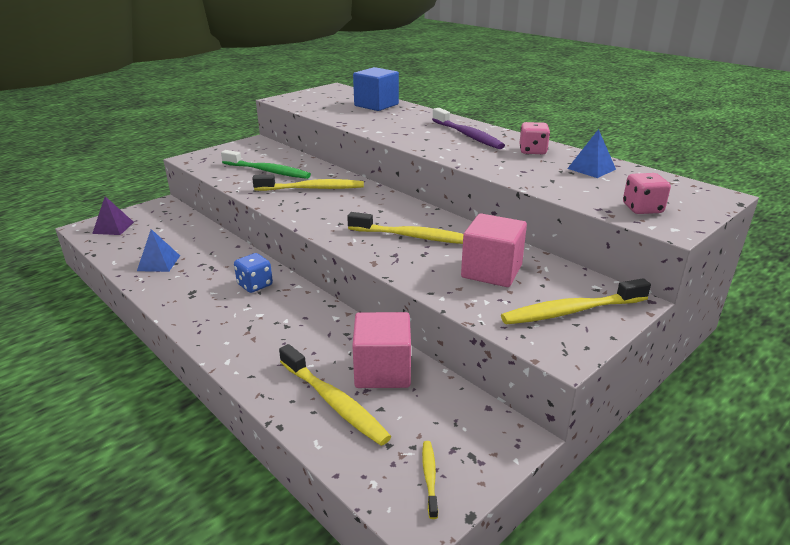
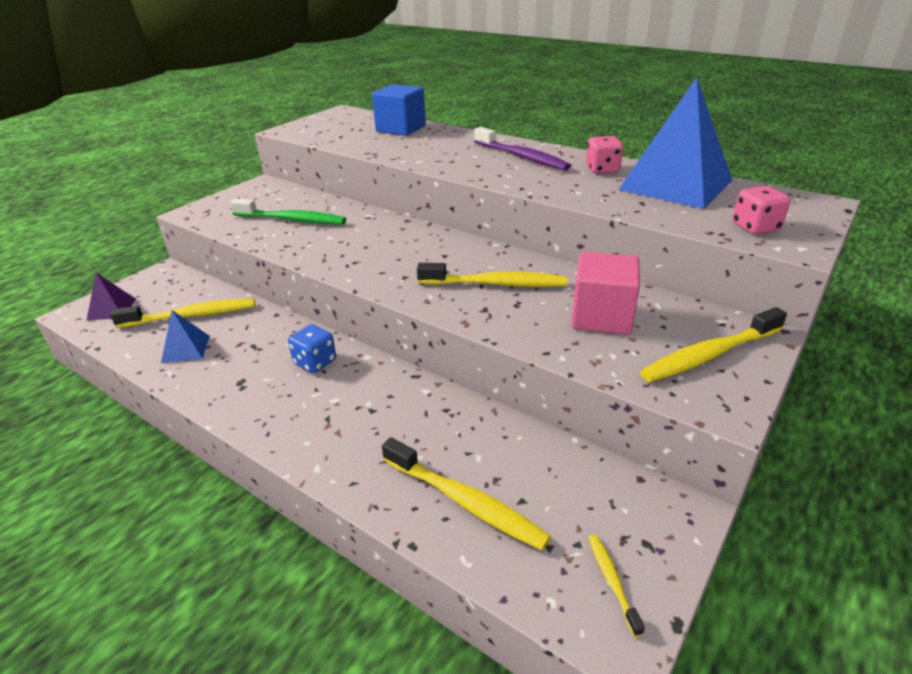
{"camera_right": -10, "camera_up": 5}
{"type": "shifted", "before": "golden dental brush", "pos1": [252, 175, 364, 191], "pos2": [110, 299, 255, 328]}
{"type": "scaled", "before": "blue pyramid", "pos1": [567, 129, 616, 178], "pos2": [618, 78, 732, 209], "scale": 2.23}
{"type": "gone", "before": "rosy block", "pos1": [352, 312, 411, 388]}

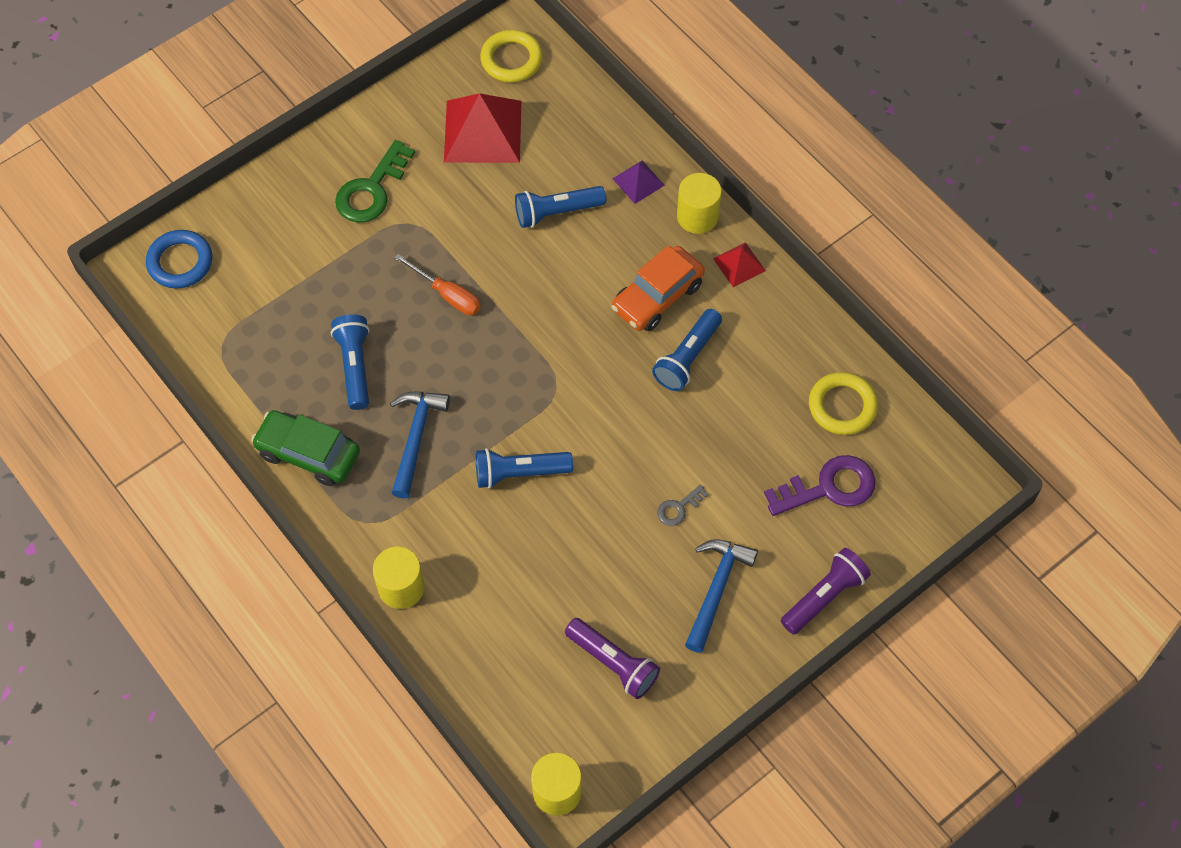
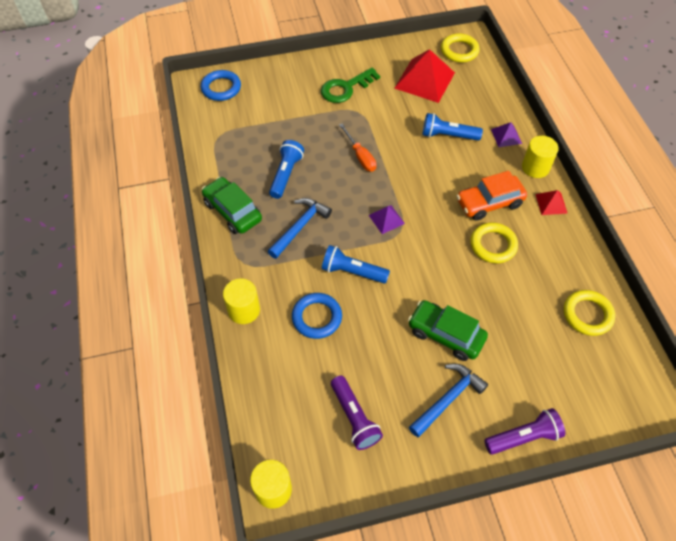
{"camera_right": 25, "camera_up": -5}
{"type": "new", "after": "blue hoop", "pos2": [292, 293, 342, 339]}
{"type": "new", "after": "royal purple pyramid", "pos2": [369, 205, 405, 234]}
{"type": "swapped", "before": "gray door key", "after": "green car", "pos1": [657, 484, 709, 526], "pos2": [408, 300, 488, 361]}
{"type": "swapped", "before": "blue flashlight", "after": "golden hoop", "pos1": [652, 309, 722, 391], "pos2": [470, 223, 518, 263]}
{"type": "gone", "before": "royal purple door key", "pos1": [764, 455, 876, 516]}

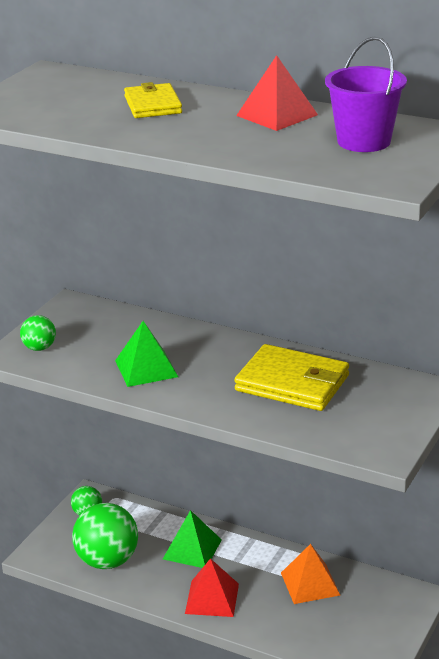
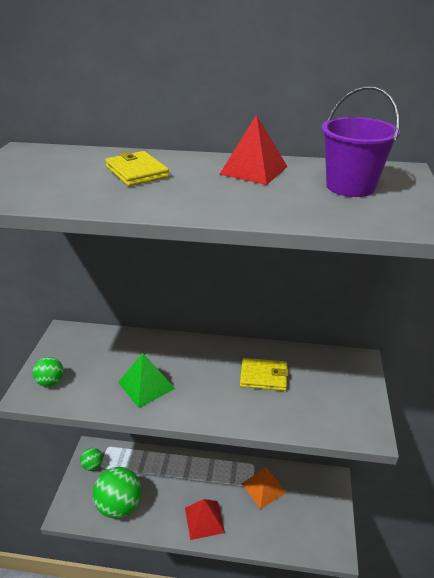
{"camera_right": -20, "camera_up": 5}
{"type": "scaled", "before": "golden wallet", "pos1": [234, 344, 349, 411], "pos2": [240, 358, 289, 391], "scale": 0.62}
{"type": "gone", "before": "green pyramid", "pos1": [163, 510, 222, 568]}

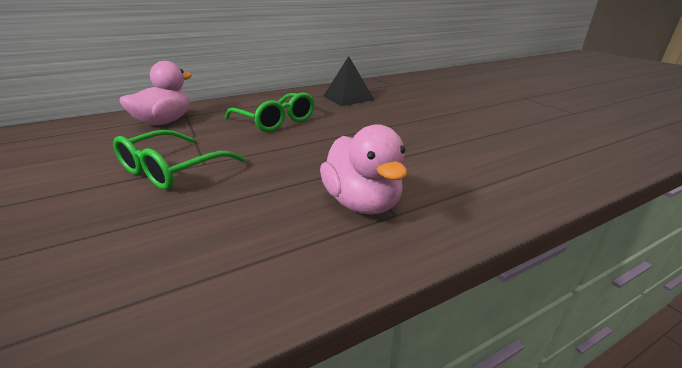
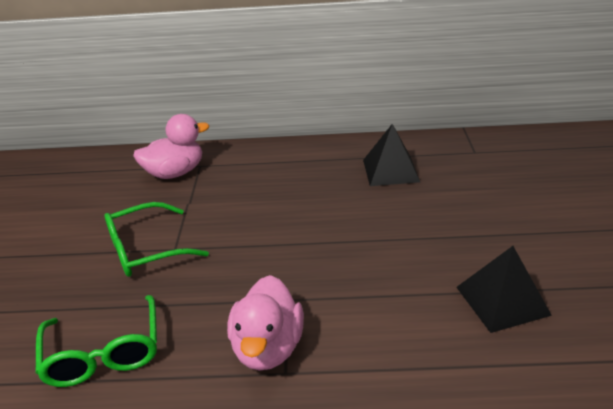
{"camera_right": 30, "camera_up": 5}
{"type": "shifted", "before": "green spectacles", "pos1": [225, 92, 314, 132], "pos2": [36, 295, 157, 387]}
{"type": "new", "after": "ebony pyramid", "pos2": [456, 246, 552, 333]}

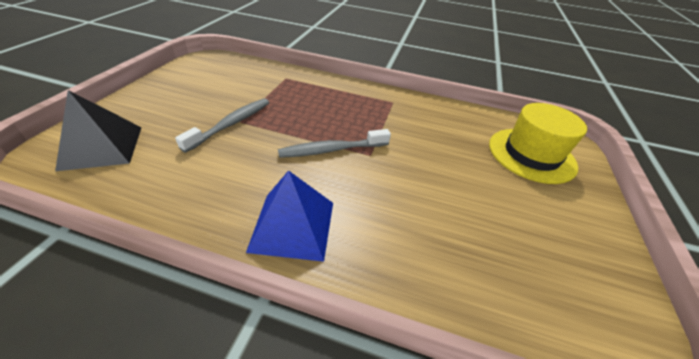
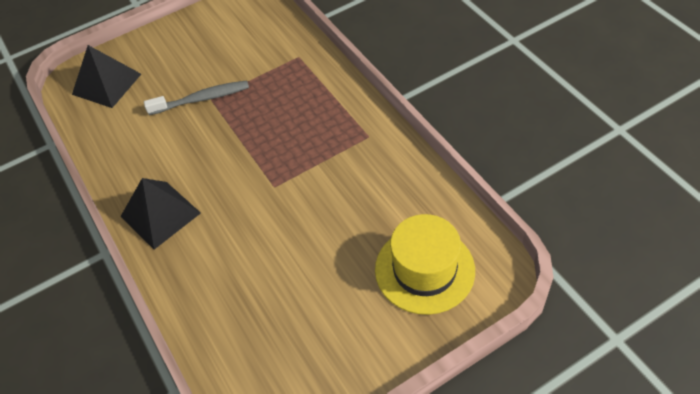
{"camera_right": 50, "camera_up": 10}
{"type": "repainted", "before": "blue pyramid", "after": "ebony pyramid", "pos1": [246, 170, 333, 262], "pos2": [120, 178, 201, 249]}
{"type": "gone", "before": "gray dental brush", "pos1": [278, 129, 391, 158]}

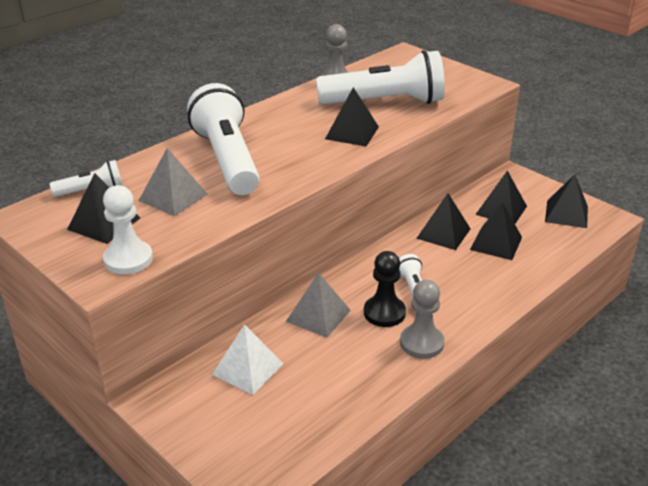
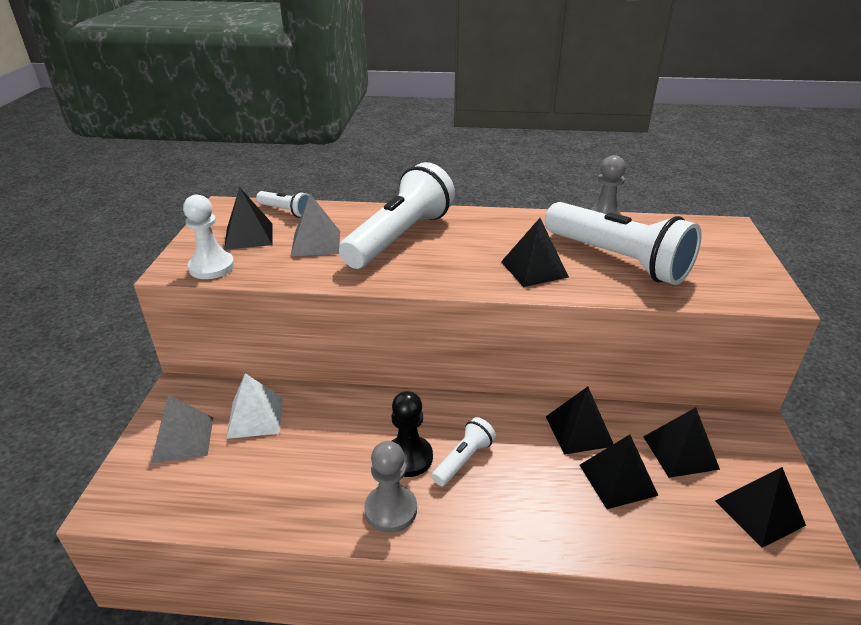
{"camera_right": 50, "camera_up": 0}
{"type": "shifted", "before": "gray pyramid", "pos1": [286, 272, 351, 338], "pos2": [151, 395, 213, 463]}

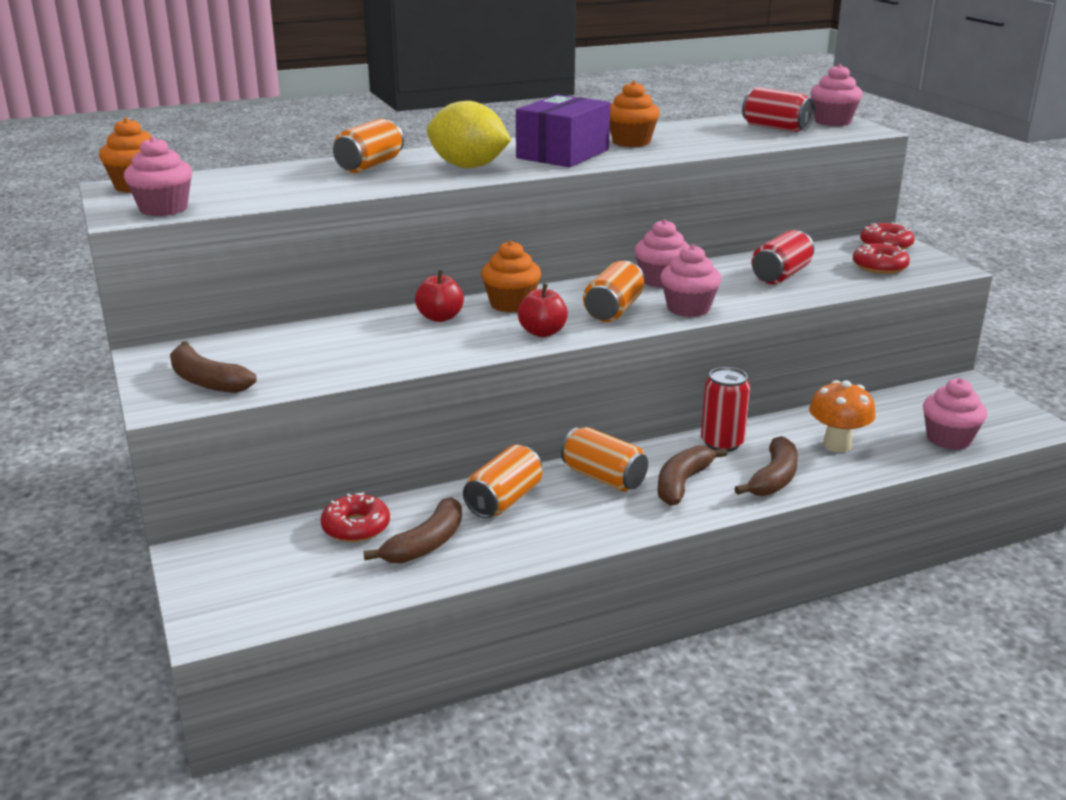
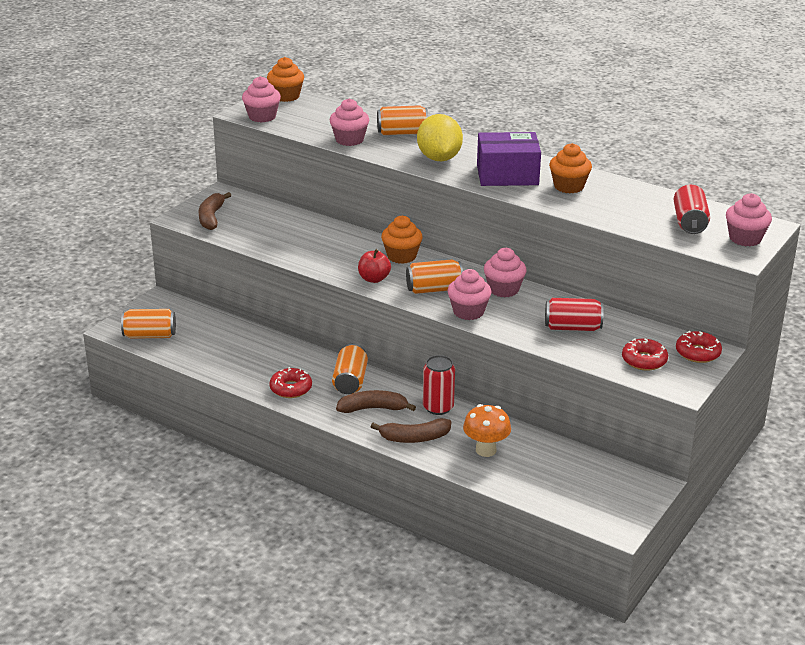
{"camera_right": 55, "camera_up": 5}
{"type": "shifted", "before": "bright orange can", "pos1": [463, 445, 542, 518], "pos2": [121, 309, 176, 339]}
{"type": "shifted", "before": "crimson doughnut", "pos1": [321, 493, 390, 542], "pos2": [269, 367, 312, 398]}
{"type": "shifted", "before": "rosy muffin", "pos1": [923, 378, 987, 450], "pos2": [330, 98, 369, 146]}
{"type": "gone", "before": "brown banana", "pos1": [364, 497, 462, 564]}
{"type": "gone", "before": "crimson apple fruit", "pos1": [415, 270, 464, 322]}

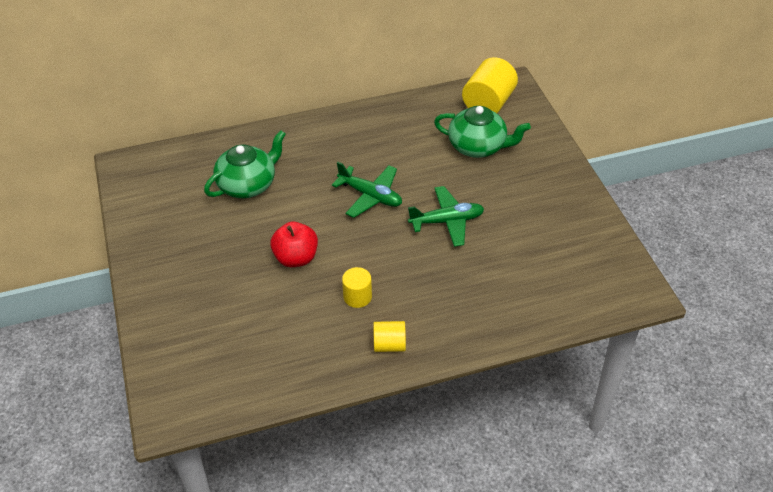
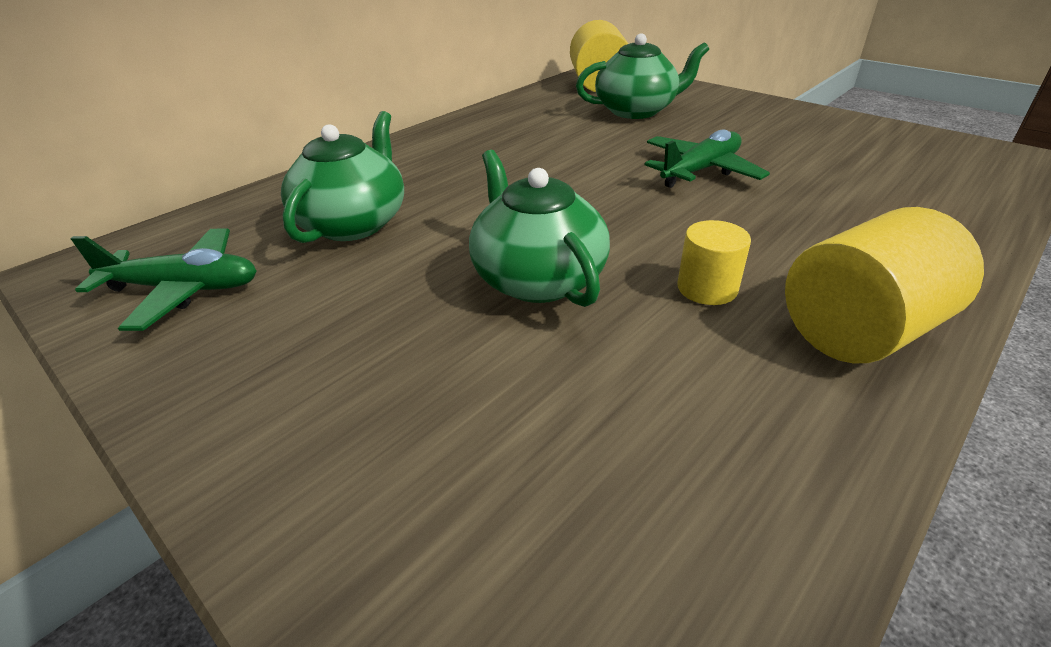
{"camera_right": -30, "camera_up": -10}
{"type": "shifted", "before": "green toy plane", "pos1": [332, 162, 402, 218], "pos2": [70, 229, 256, 331]}
{"type": "swapped", "before": "crimson apple fruit", "after": "green tea pot", "pos1": [270, 222, 318, 267], "pos2": [469, 150, 610, 307]}
{"type": "scaled", "before": "golden solid cylinder", "pos1": [373, 321, 406, 352], "pos2": [785, 207, 984, 363], "scale": 1.77}

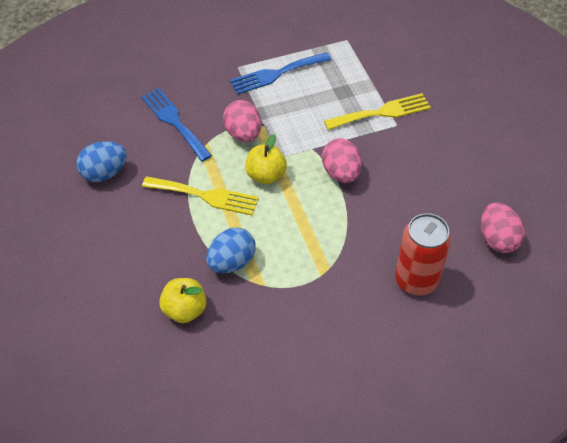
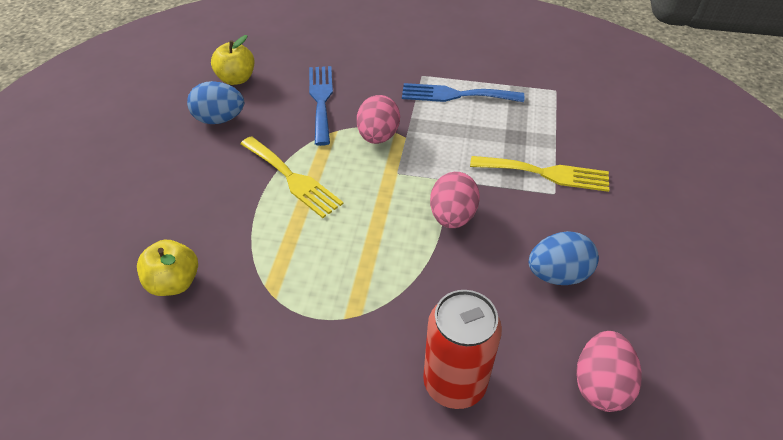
{"camera_right": 30, "camera_up": -5}
{"type": "shifted", "before": "golden apple fruit", "pos1": [245, 134, 287, 184], "pos2": [211, 35, 255, 85]}
{"type": "shifted", "before": "blue toy egg", "pos1": [206, 228, 256, 273], "pos2": [529, 231, 599, 285]}

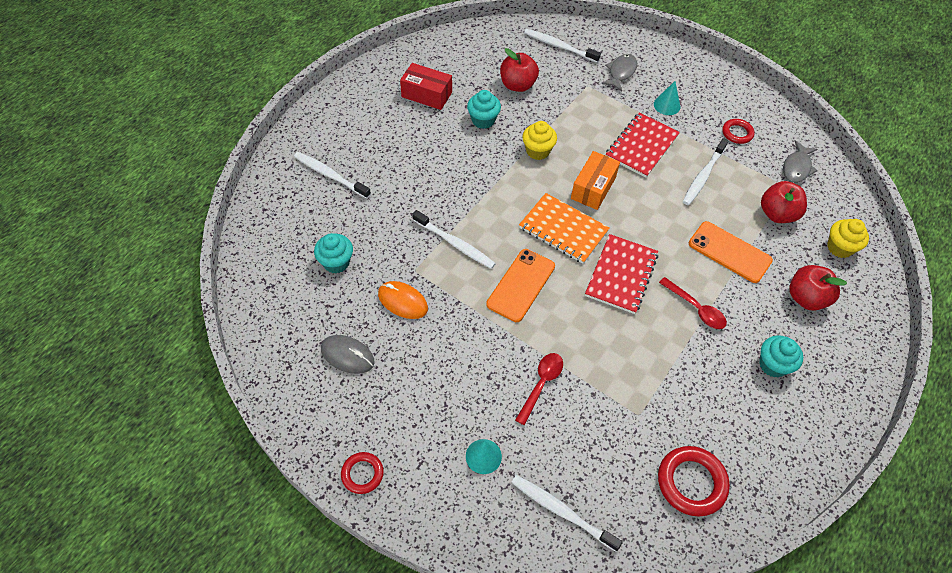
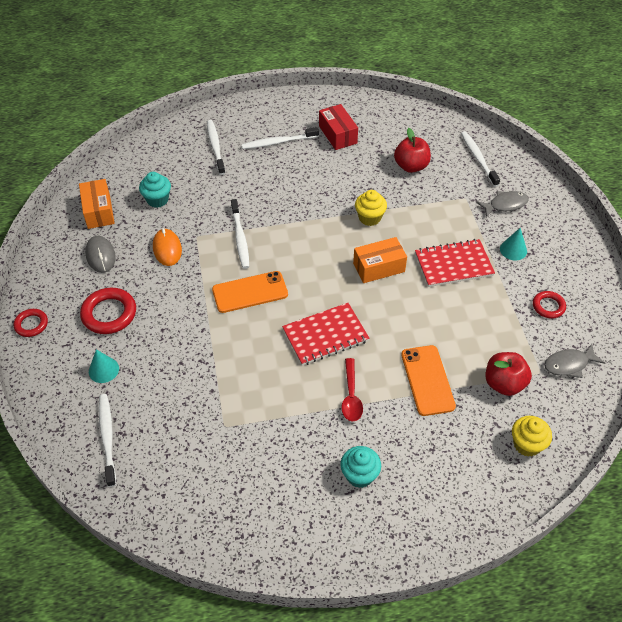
{"camera_right": 45, "camera_up": -5}
{"type": "new", "after": "bright orange package", "pos2": [79, 179, 115, 229]}
{"type": "shifted", "before": "crimson hoop", "pos1": [658, 446, 730, 516], "pos2": [80, 288, 136, 334]}
{"type": "shifted", "before": "pure white dental brush", "pos1": [683, 138, 728, 205], "pos2": [241, 127, 319, 149]}
{"type": "gone", "before": "teal muffin", "pos1": [467, 90, 501, 129]}
{"type": "gone", "before": "crimson spoon", "pos1": [515, 353, 563, 425]}
{"type": "gone", "before": "bright orange notepad", "pos1": [519, 193, 609, 264]}
{"type": "gone", "before": "crimson apple fruit", "pos1": [789, 265, 847, 311]}

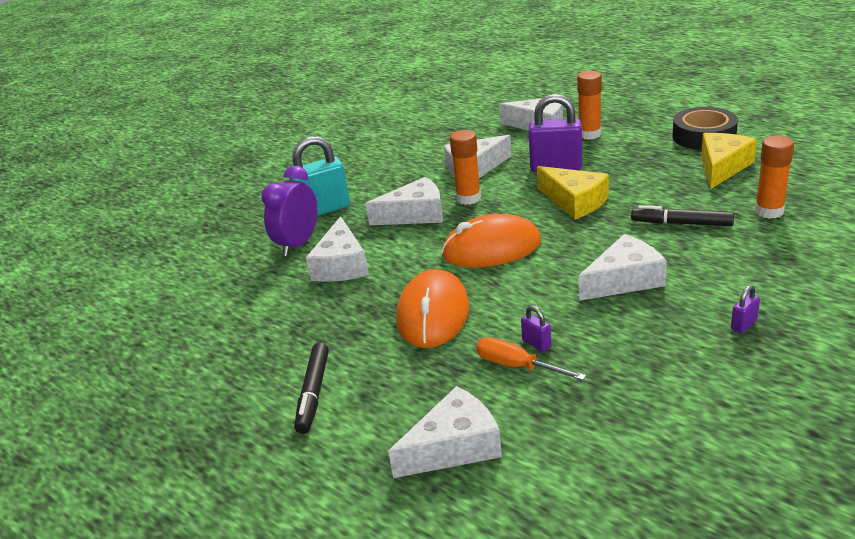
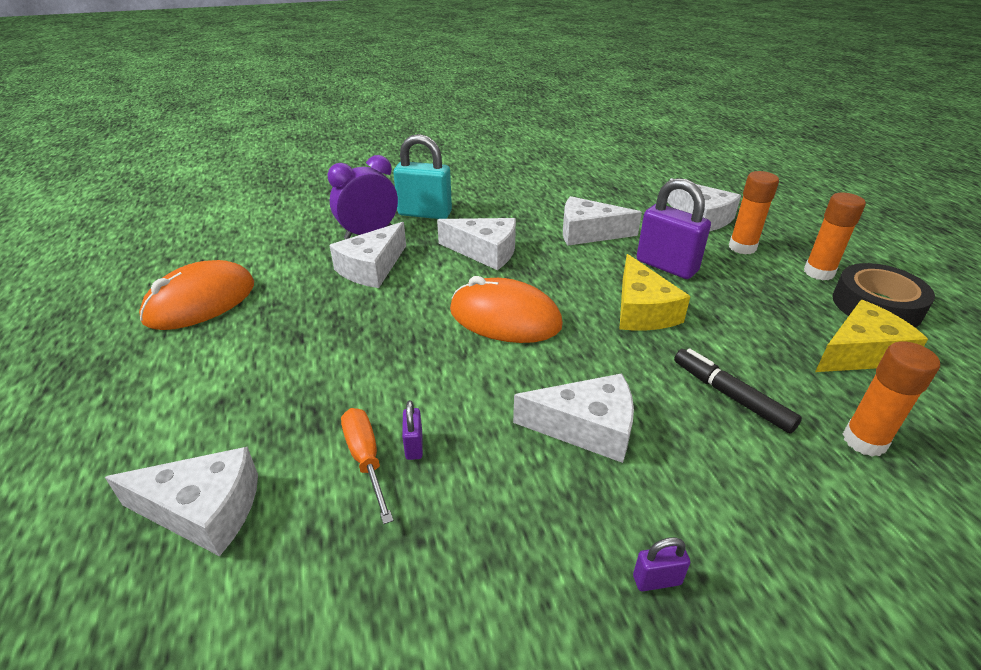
{"camera_right": 30, "camera_up": 5}
{"type": "shifted", "before": "bright orange PC mouse", "pos1": [396, 269, 469, 348], "pos2": [139, 260, 254, 330]}
{"type": "shifted", "before": "bright orange glue stick", "pos1": [450, 130, 481, 205], "pos2": [804, 193, 866, 280]}
{"type": "gone", "before": "ebony felt pen", "pos1": [294, 343, 329, 434]}

